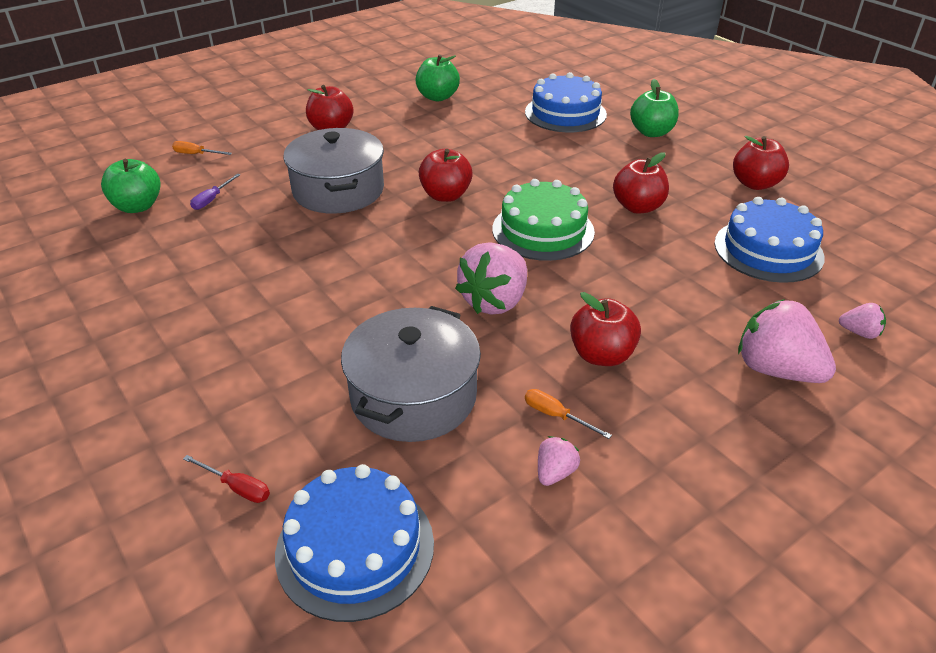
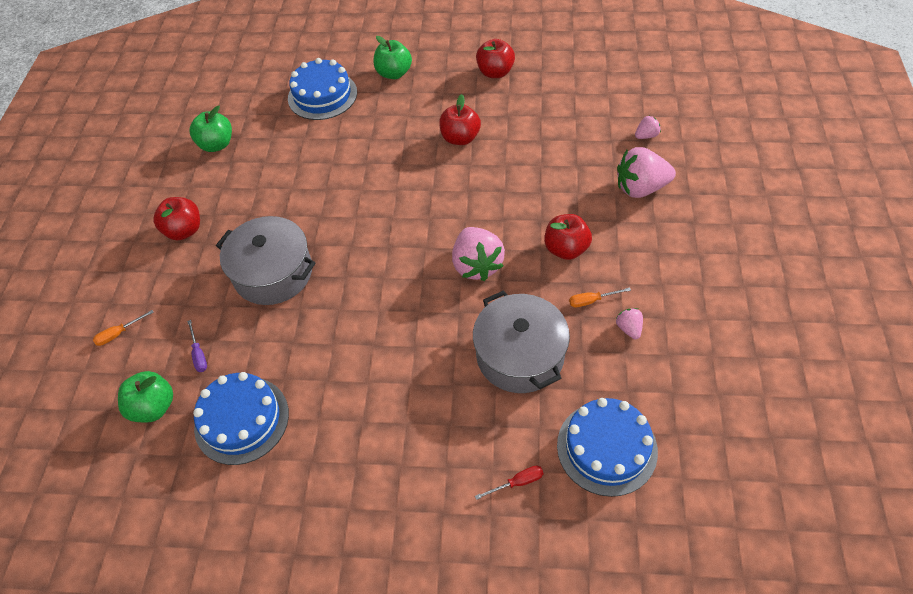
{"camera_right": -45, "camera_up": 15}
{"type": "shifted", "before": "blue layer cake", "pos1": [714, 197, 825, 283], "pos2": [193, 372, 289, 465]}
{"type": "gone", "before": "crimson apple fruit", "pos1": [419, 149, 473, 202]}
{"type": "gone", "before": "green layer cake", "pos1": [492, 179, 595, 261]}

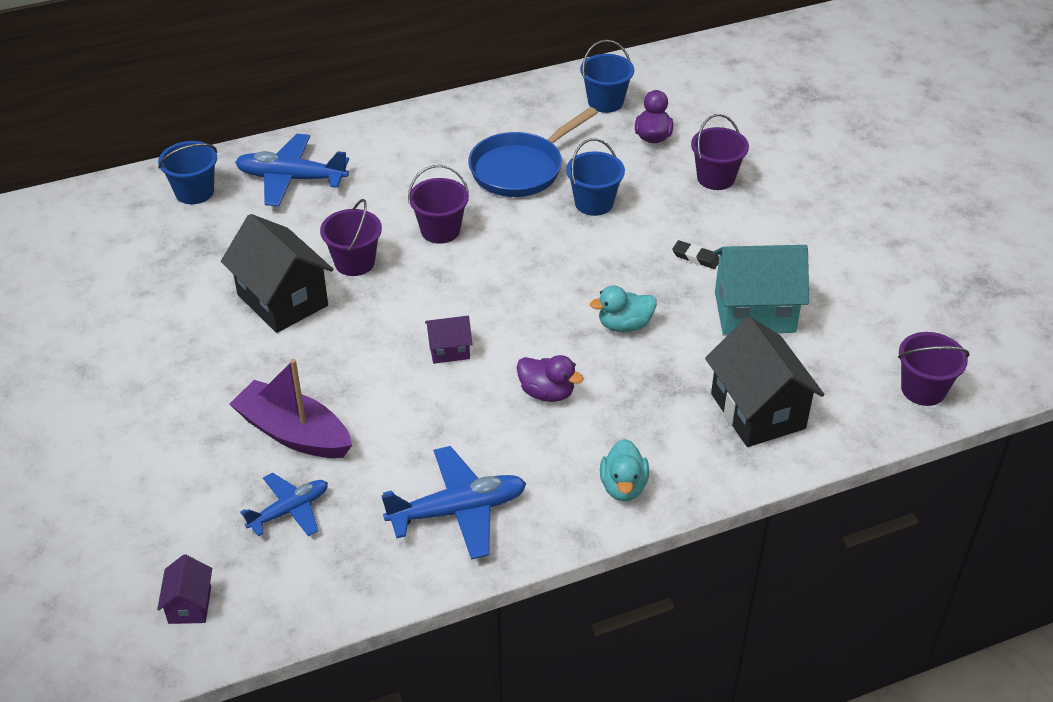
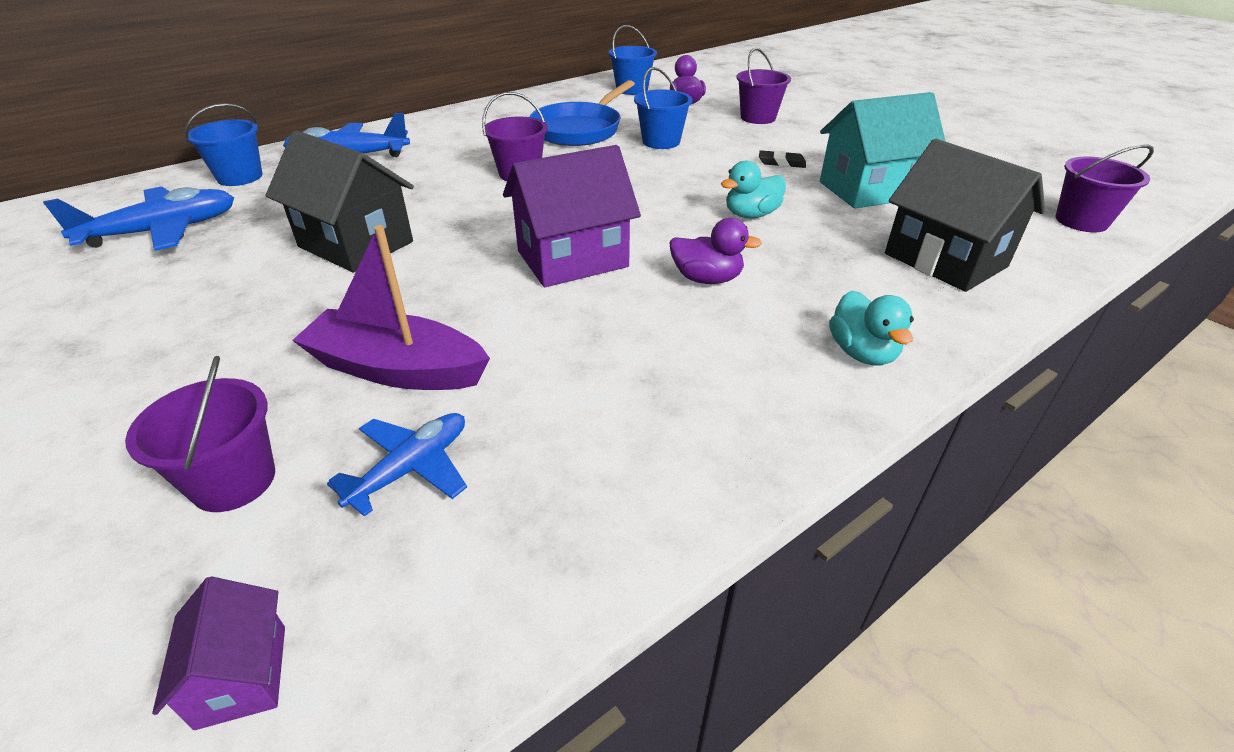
{"camera_right": -15, "camera_up": -5}
{"type": "shifted", "before": "blue toy plane", "pos1": [381, 446, 526, 560], "pos2": [43, 186, 234, 251]}
{"type": "shifted", "before": "royal purple sand bucket", "pos1": [320, 199, 382, 276], "pos2": [125, 356, 275, 512]}
{"type": "scaled", "before": "royal purple house", "pos1": [425, 316, 473, 364], "pos2": [503, 145, 641, 287], "scale": 2.02}

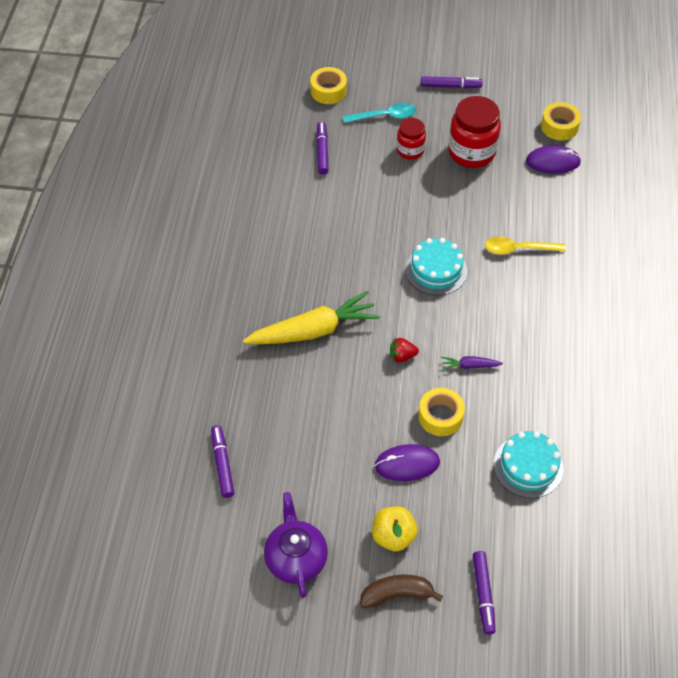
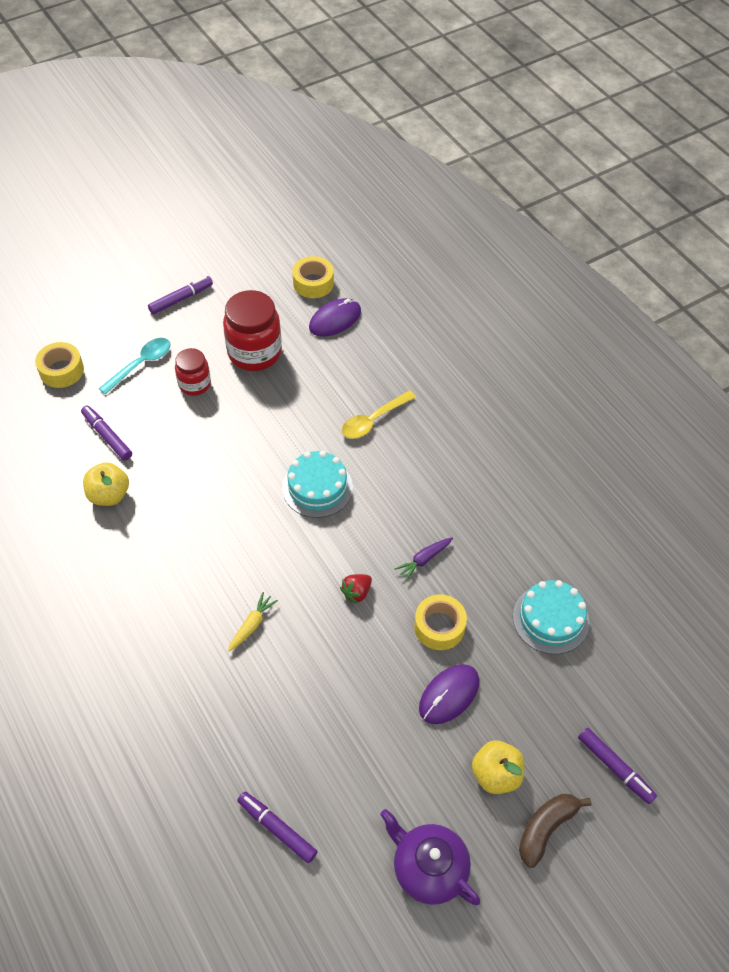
{"camera_right": -40, "camera_up": 0}
{"type": "new", "after": "golden apple fruit", "pos2": [83, 462, 129, 506]}
{"type": "scaled", "before": "golden carrot", "pos1": [243, 291, 380, 344], "pos2": [228, 592, 278, 651], "scale": 0.44}

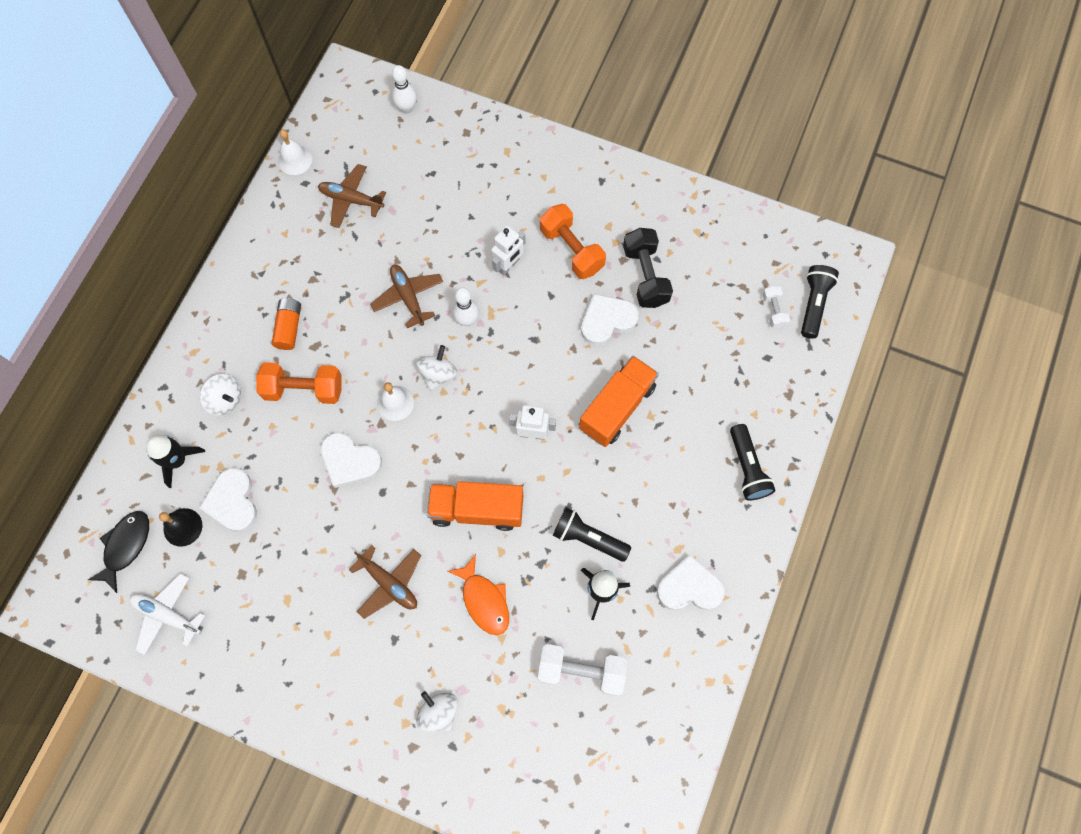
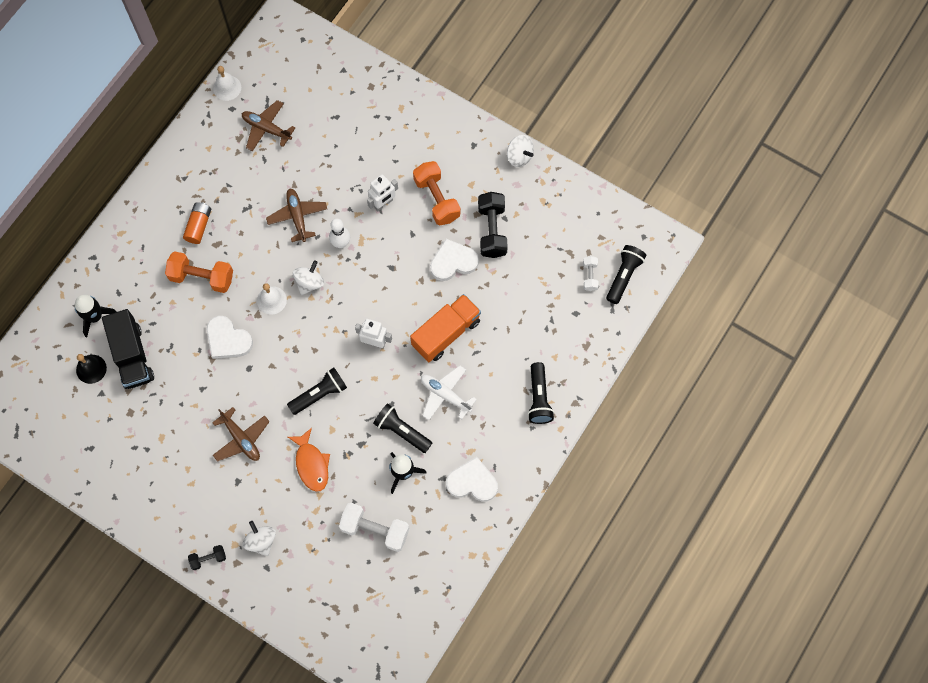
{"camera_right": 10, "camera_up": 0}
{"type": "swapped", "before": "pure white heart shape", "after": "ebony toy truck", "pos1": [199, 468, 257, 532], "pos2": [102, 309, 154, 389]}
{"type": "new", "after": "ebony dumbbell", "pos2": [188, 545, 226, 570]}
{"type": "swapped", "before": "bright orange toy truck", "after": "ebony flashlight", "pos1": [427, 481, 523, 531], "pos2": [287, 368, 347, 415]}
{"type": "shifted", "before": "pure white toy plane", "pos1": [130, 573, 205, 655], "pos2": [421, 366, 477, 420]}
{"type": "shifted", "before": "pure white whirligig", "pos1": [200, 374, 241, 416], "pos2": [507, 135, 534, 167]}
{"type": "gone", "before": "ebony fish figure", "pos1": [88, 511, 149, 593]}
{"type": "gone", "before": "pure white skittle", "pos1": [392, 65, 417, 114]}

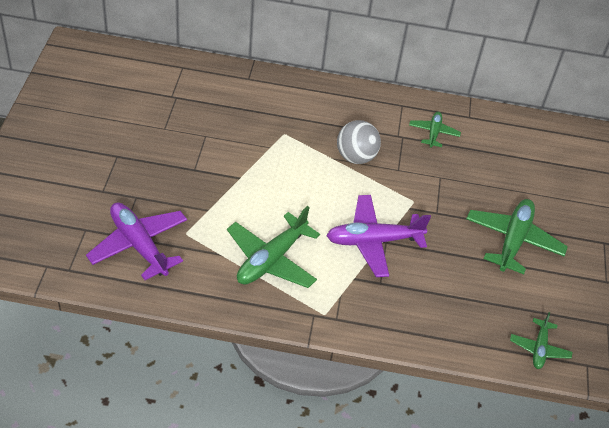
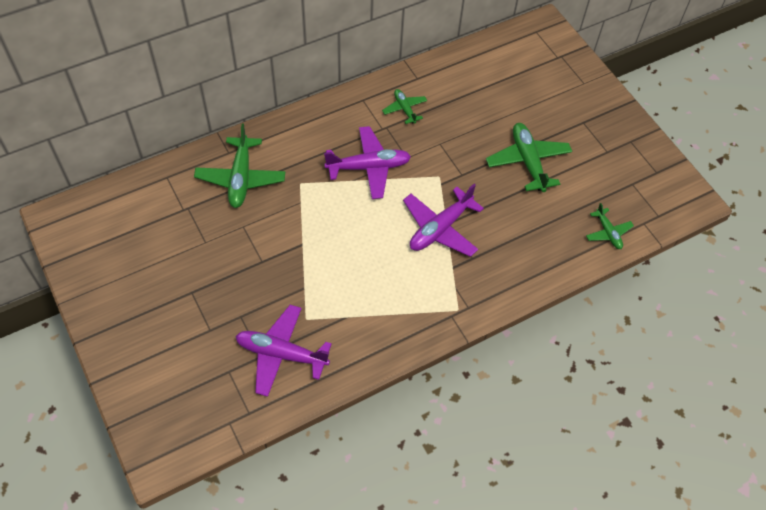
{"camera_right": -35, "camera_up": 10}
{"type": "shifted", "before": "green toy plane", "pos1": [227, 206, 320, 288], "pos2": [194, 124, 285, 208]}
{"type": "swapped", "before": "gray sphere", "after": "royal purple toy plane", "pos1": [337, 120, 381, 164], "pos2": [324, 126, 411, 199]}

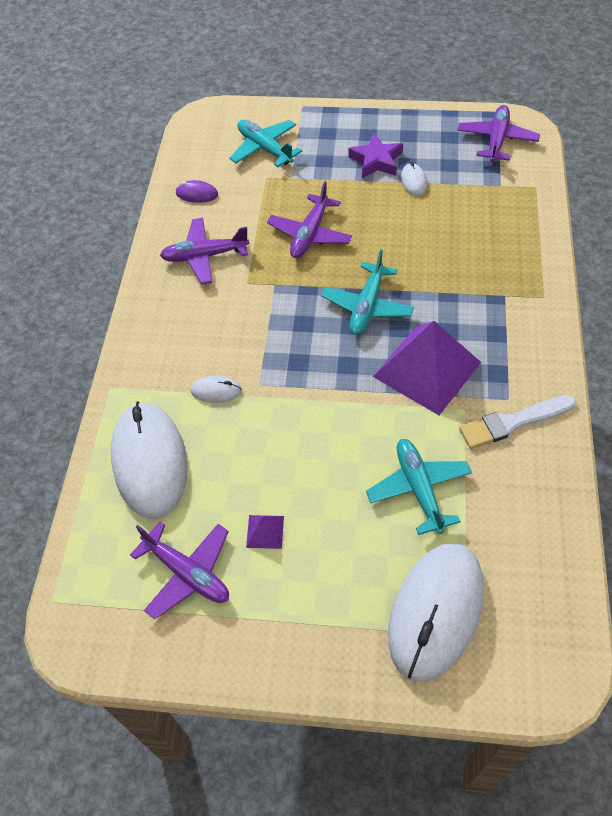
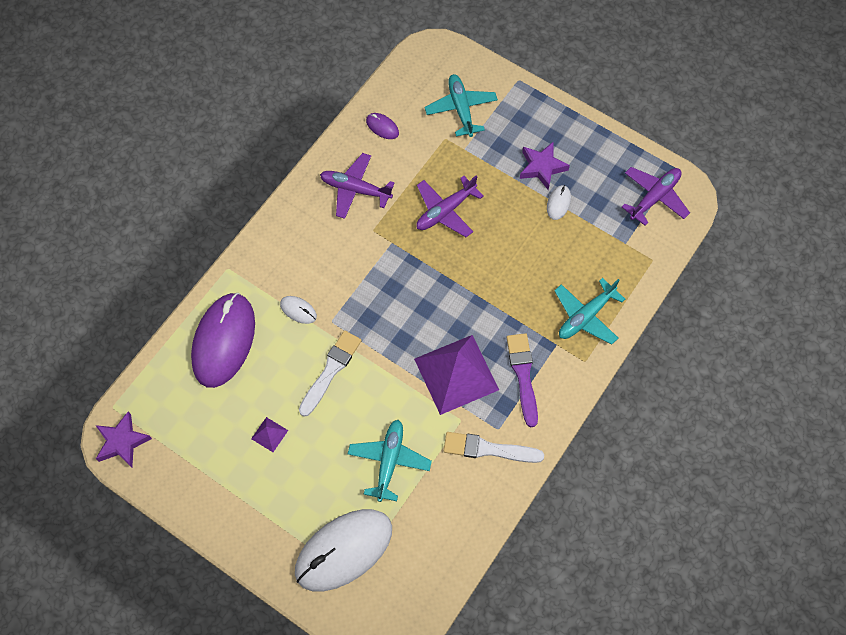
{"camera_right": 25, "camera_up": 10}
{"type": "new", "after": "royal purple star shape", "pos2": [95, 412, 152, 467]}
{"type": "repainted", "before": "pure white PC mouse", "after": "royal purple PC mouse", "pos1": [111, 401, 188, 519], "pos2": [191, 293, 255, 388]}
{"type": "new", "after": "pure white paint brush", "pos2": [299, 331, 362, 416]}
{"type": "new", "after": "royal purple paint brush", "pos2": [507, 333, 538, 427]}
{"type": "shifted", "before": "teal toy plane", "pos1": [321, 249, 414, 335], "pos2": [554, 278, 625, 345]}
{"type": "gone", "before": "royal purple toy plane", "pos1": [130, 522, 229, 619]}

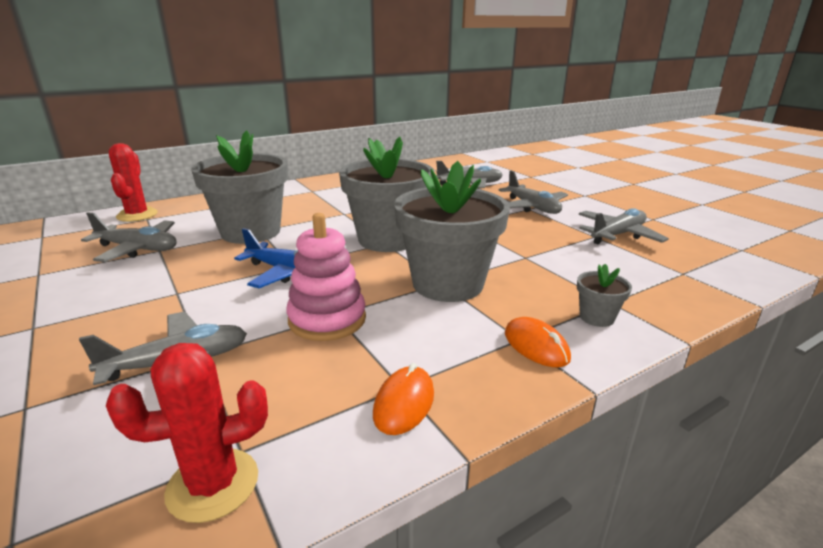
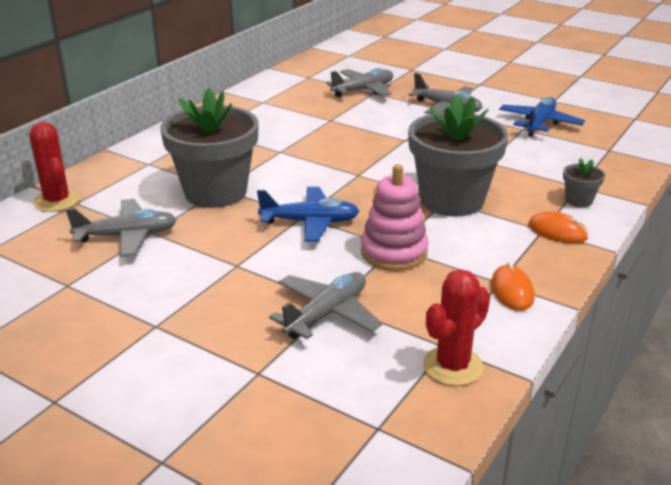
{"camera_right": -25, "camera_up": 5}
{"type": "repainted", "before": "gray toy plane", "after": "blue toy plane", "pos1": [579, 208, 669, 245], "pos2": [499, 97, 585, 137]}
{"type": "gone", "before": "gray flower pot", "pos1": [339, 136, 434, 252]}

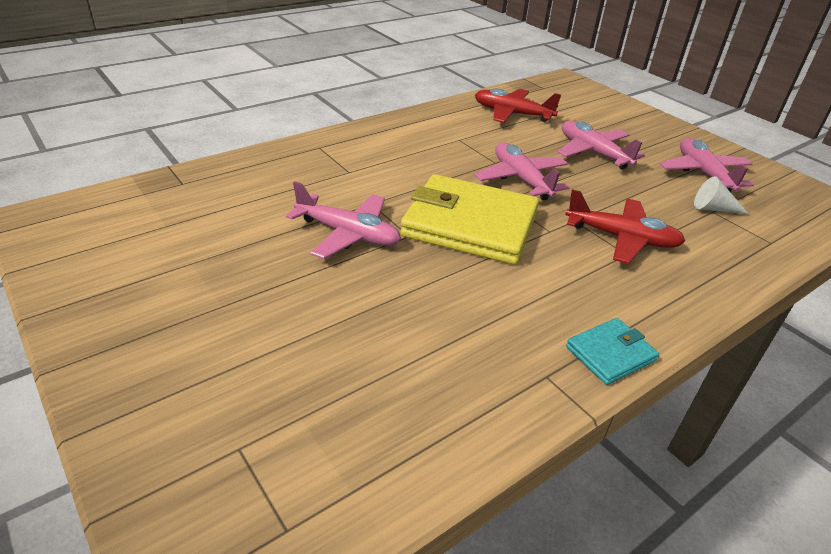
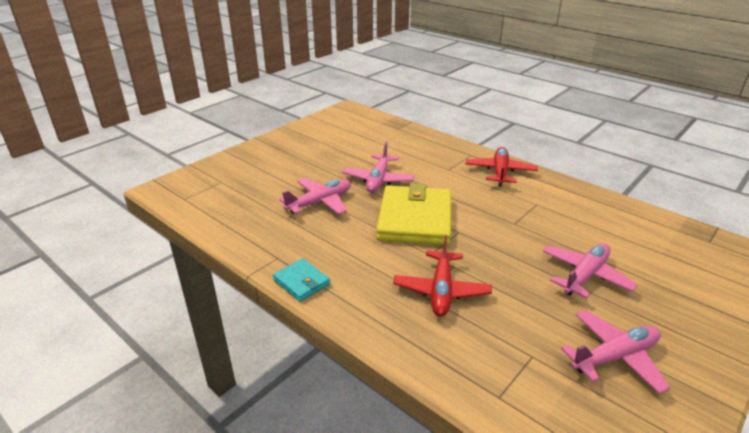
{"camera_right": 80, "camera_up": -5}
{"type": "shifted", "before": "rosy toy plane", "pos1": [475, 143, 570, 200], "pos2": [279, 178, 351, 215]}
{"type": "shifted", "before": "crimson toy plane", "pos1": [475, 88, 561, 123], "pos2": [466, 147, 538, 187]}
{"type": "gone", "before": "pure white solid cone", "pos1": [694, 176, 749, 214]}

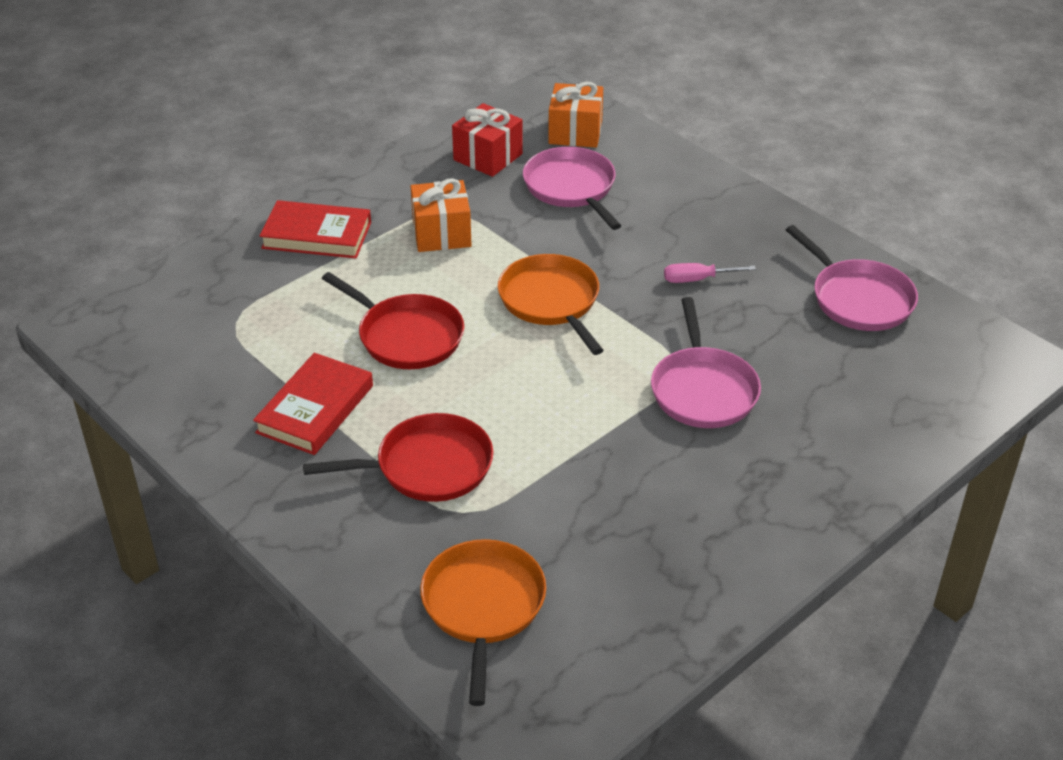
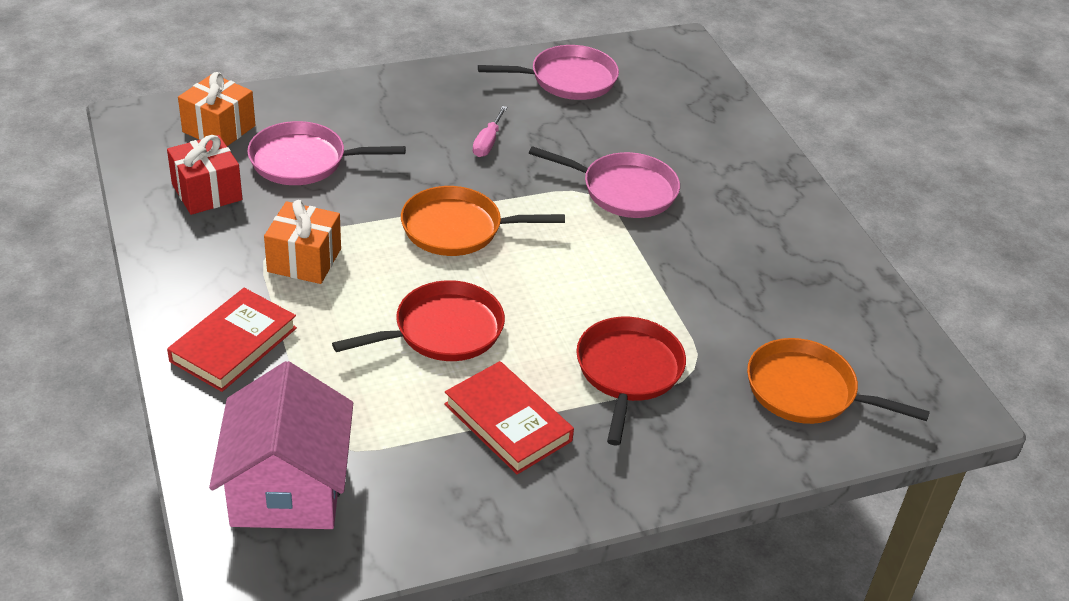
{"camera_right": -70, "camera_up": 0}
{"type": "new", "after": "rosy house", "pos2": [209, 361, 353, 529]}

